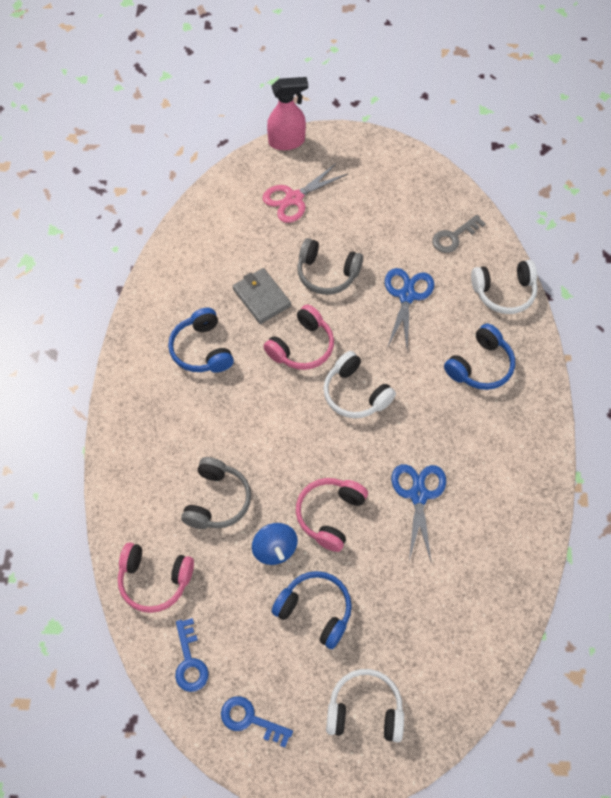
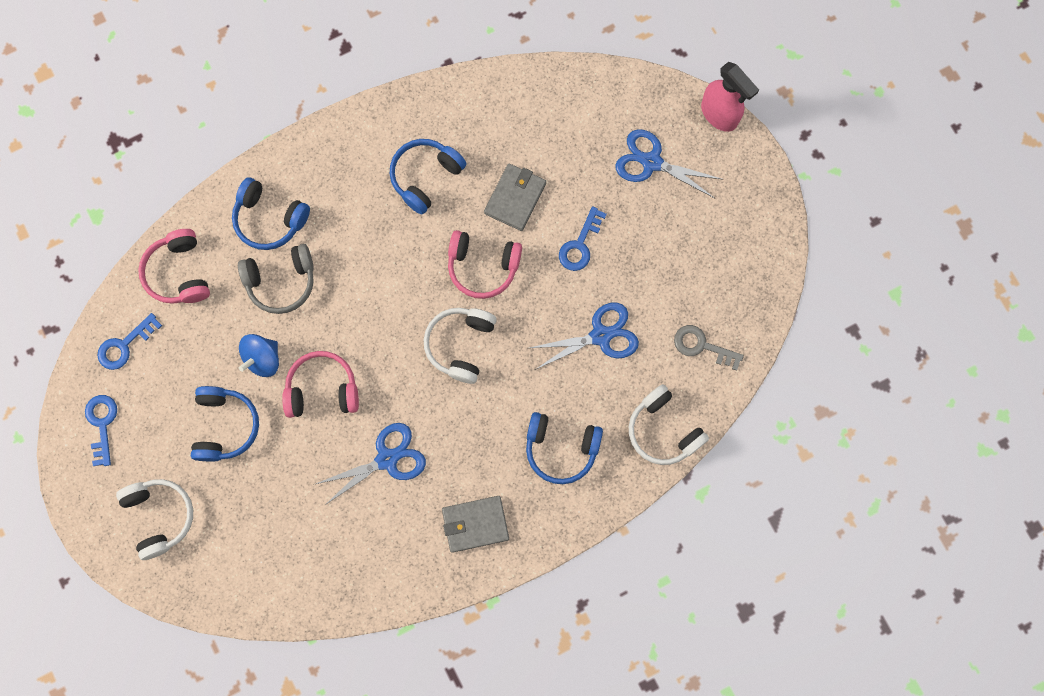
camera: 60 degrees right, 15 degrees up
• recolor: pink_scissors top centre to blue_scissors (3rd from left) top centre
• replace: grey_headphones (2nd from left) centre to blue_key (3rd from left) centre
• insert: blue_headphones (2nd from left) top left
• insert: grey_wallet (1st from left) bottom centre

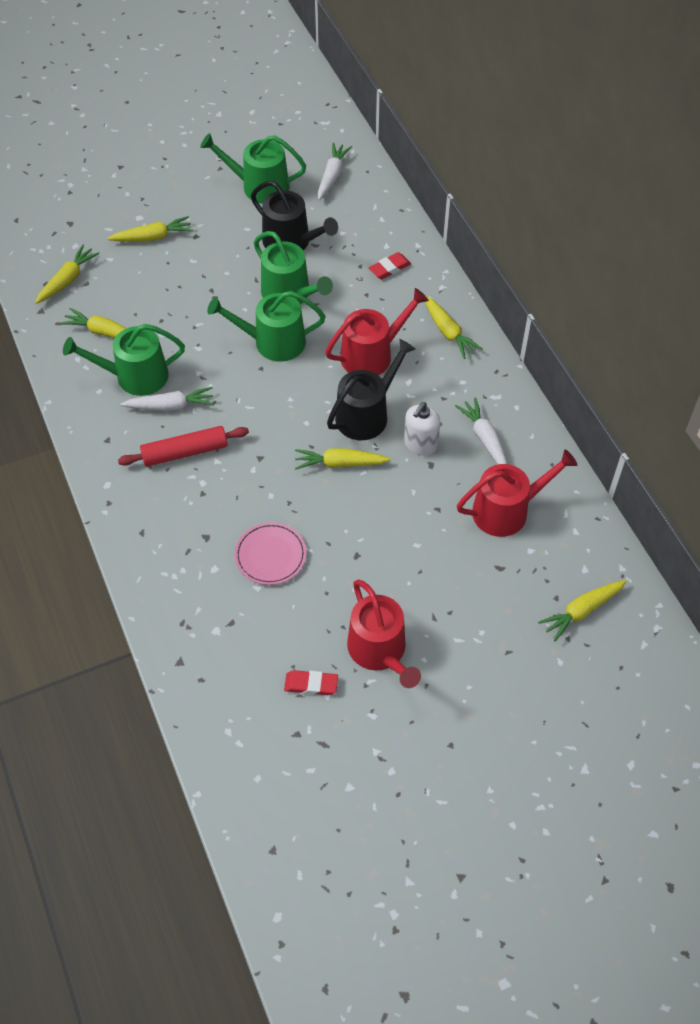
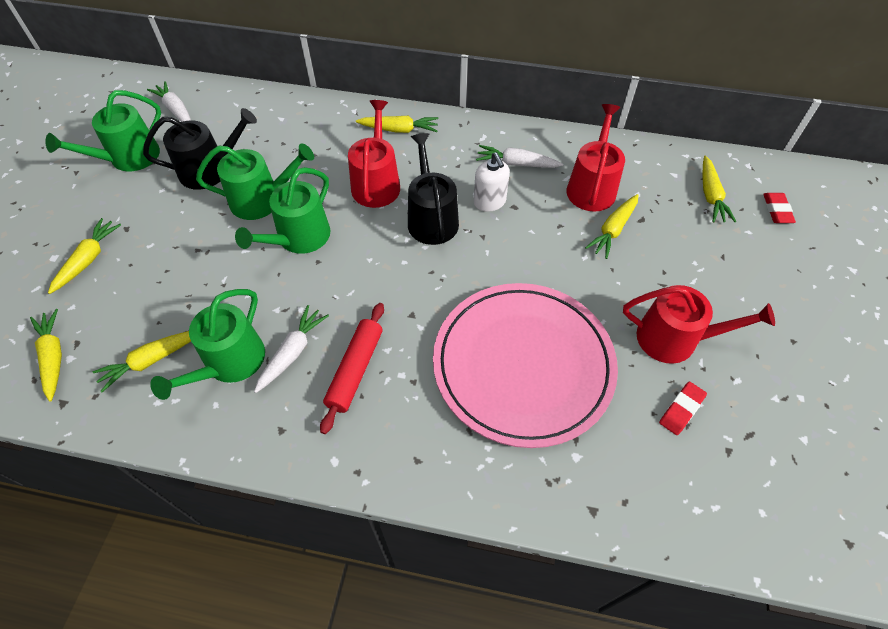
camera: 55 degrees left, 0 degrees up
• resize: pink_plate centre = centre x2.36
• move: yellow_carrot (4th from left in the first image) centre to yellow_carrot (5th from left) middle right
• move: red_eraser (2nd from left) top centre to top right

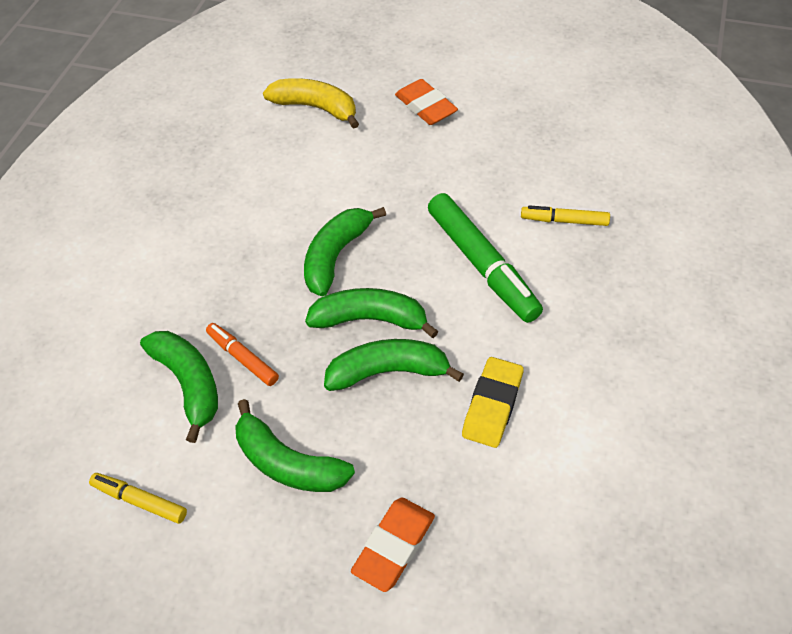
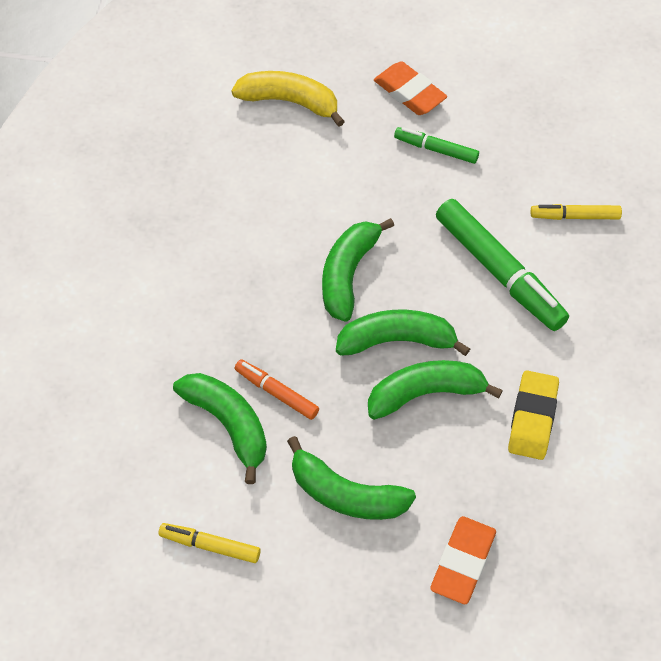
camera: 10 degrees left, 5 degrees up
• insert: green_marker (1st from left) top centre

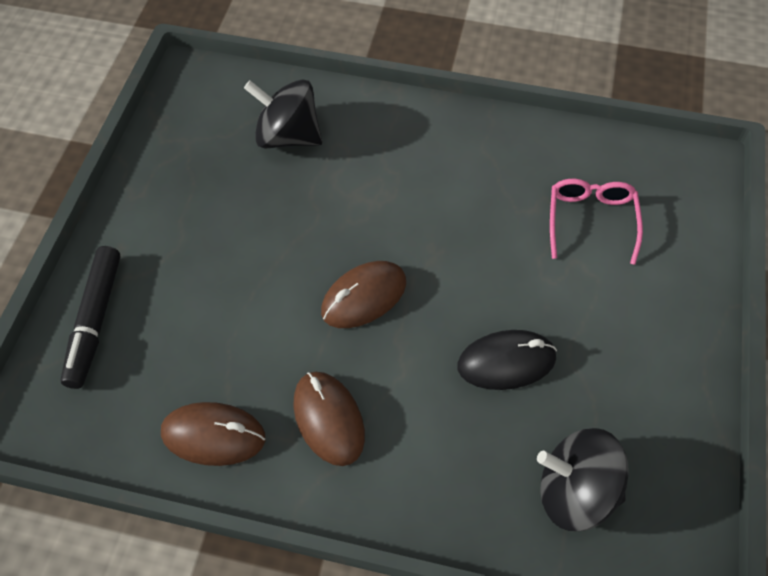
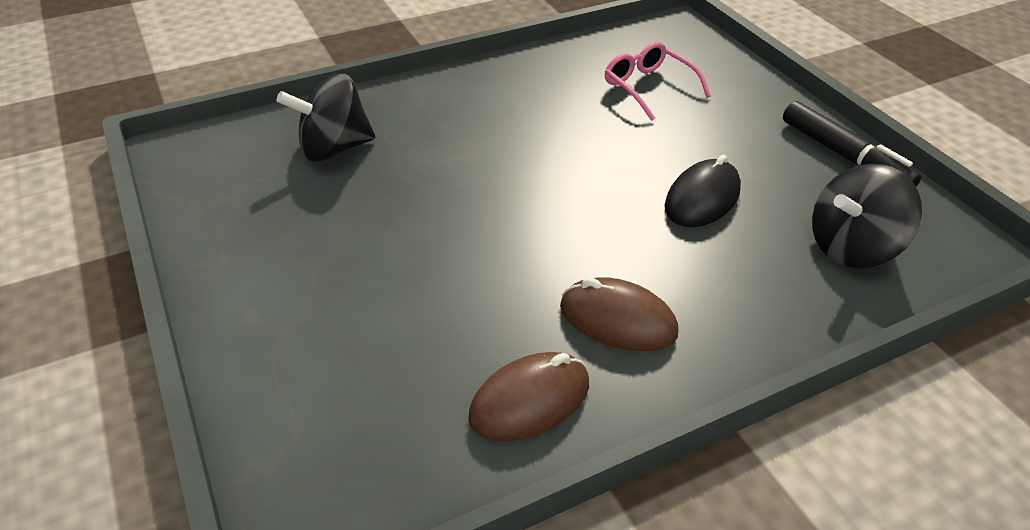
camera: 40 degrees left, 15 degrees down
• move: black_marker middle left to top right
• delete: brown_mouse (3rd from left) centre

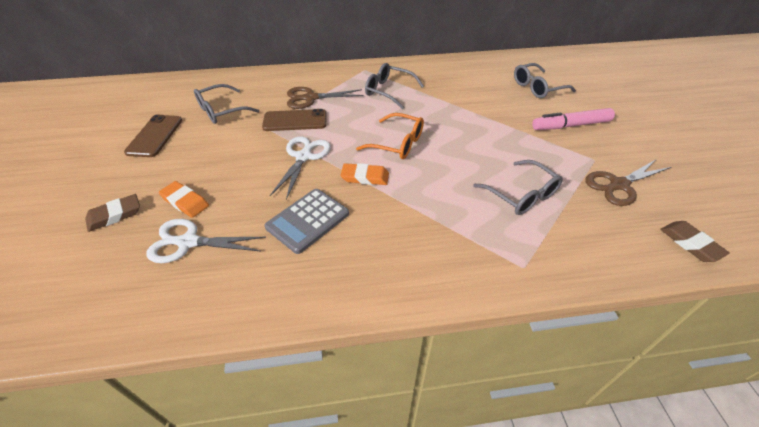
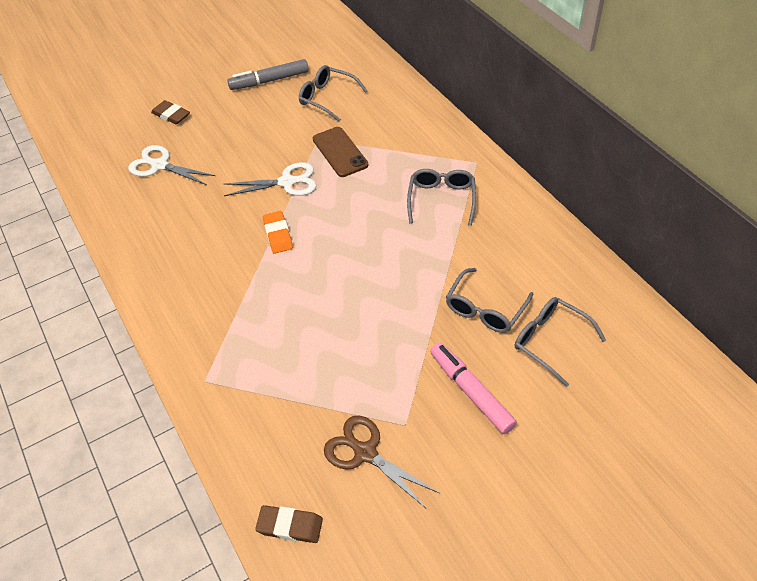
camera: 70 degrees right, 5 degrees up
• replace: brown_phone (1st from left) top left to grey_marker top centre
• rotate: white_scissors (1st from left) middle left = top left 45 degrees counterclockwise
• delete: orange_eraser (1st from left) middle left
• delete: grey_calculator centre
• delete: brown_scissors (1st from left) top centre
• delete: orange_glasses top centre
• move: grey_glasses (3rd from left) middle right to centre
• rotate: brown_eraser (2nd from left) middle right = bottom centre 60 degrees clockwise

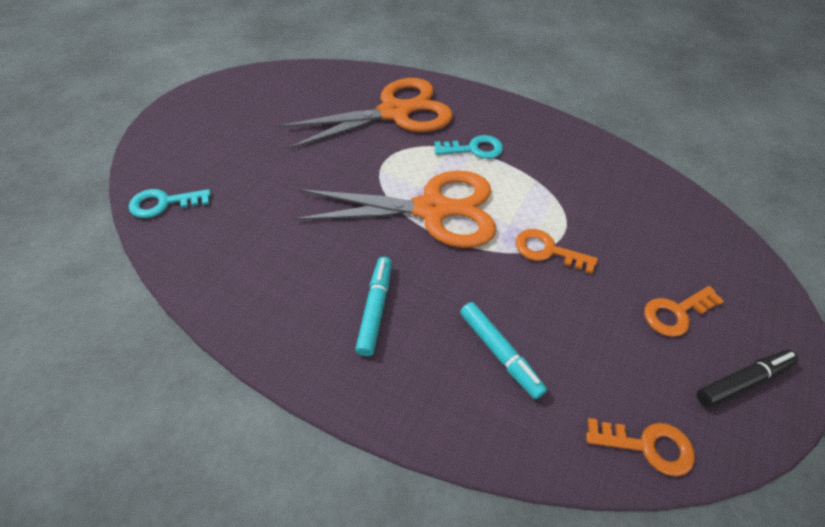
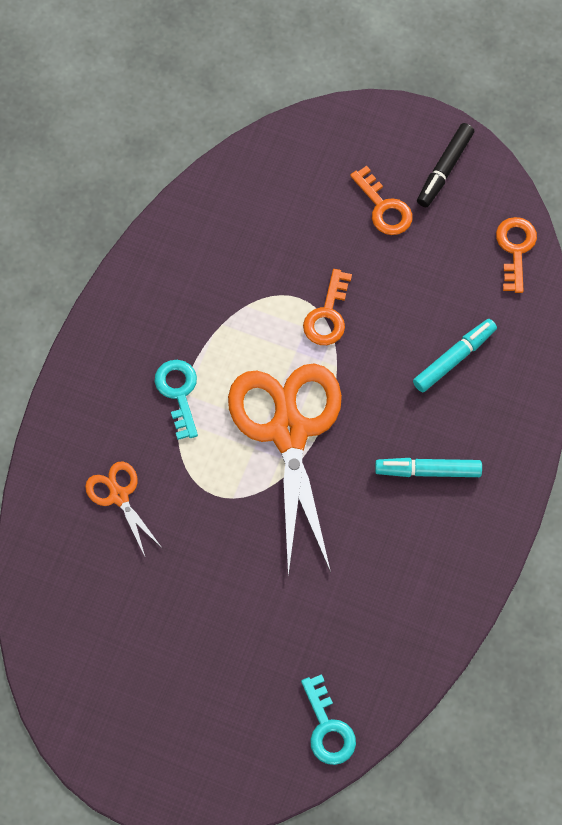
camera: 95 degrees left, 15 degrees up
• resize: orange_scissors (1st from left) top centre = middle left x0.46
• rotate: black_marker bottom right = top right 120 degrees counterclockwise

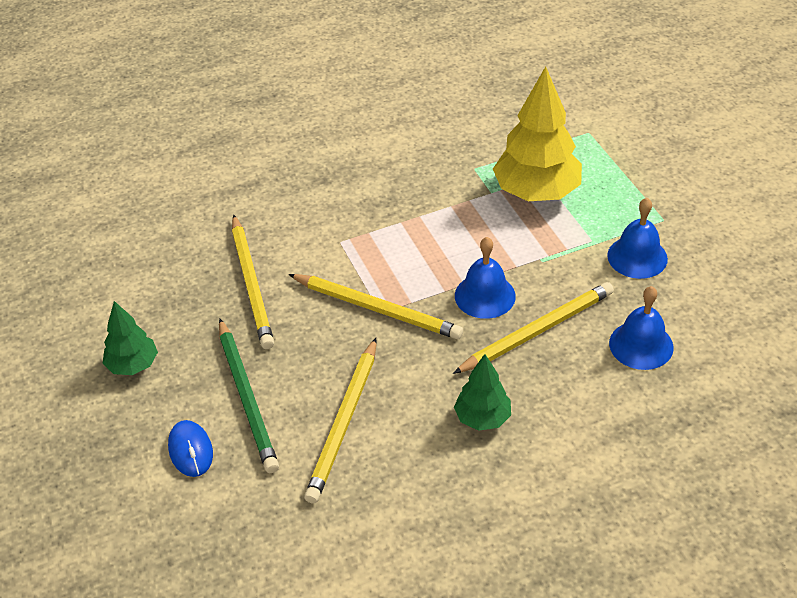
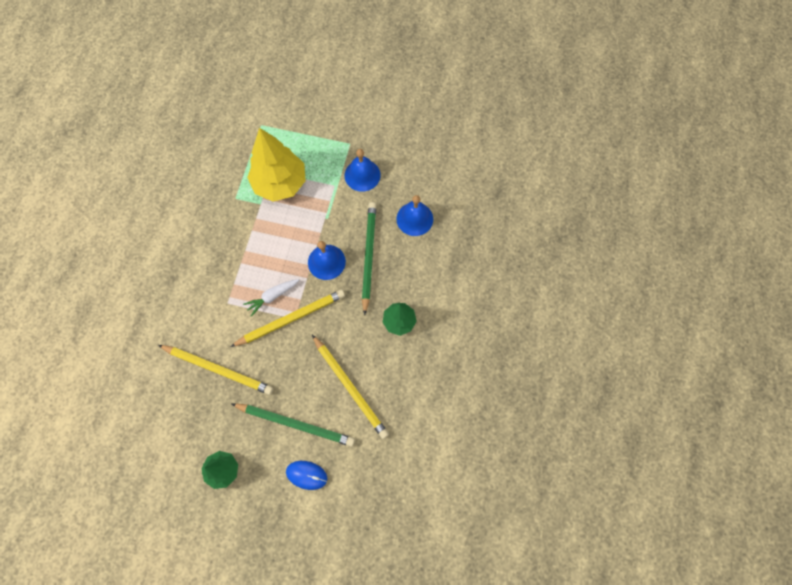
camera: 55 degrees left, 25 degrees up
• recolor: yellow_pencil (4th from left) middle right to green_pencil (2nd from left) centre
• insert: white_carrot centre

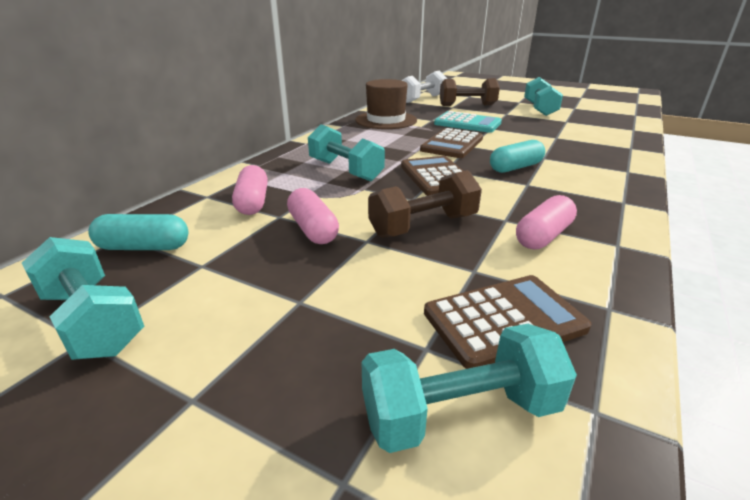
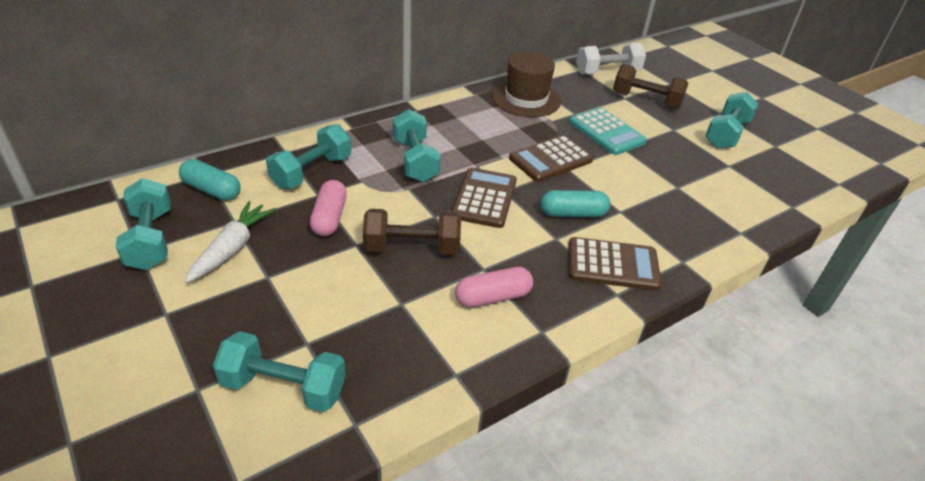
camera: 25 degrees right, 10 degrees up
• replace: pink_capsule (1st from left) centre to turquoise_dumbbell (3rd from left) top left
• move: brown_calculator (3rd from left) middle right to centre
• insert: white_carrot middle left

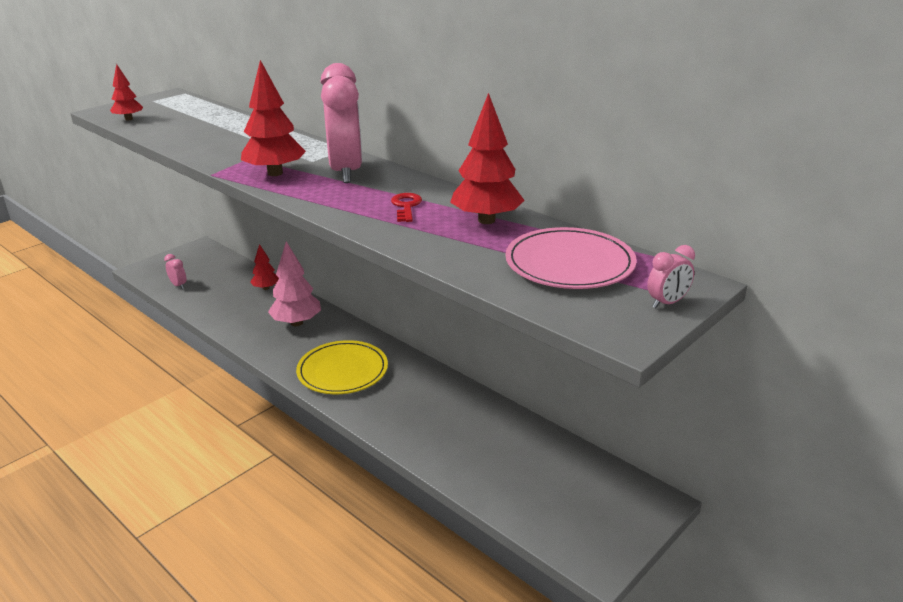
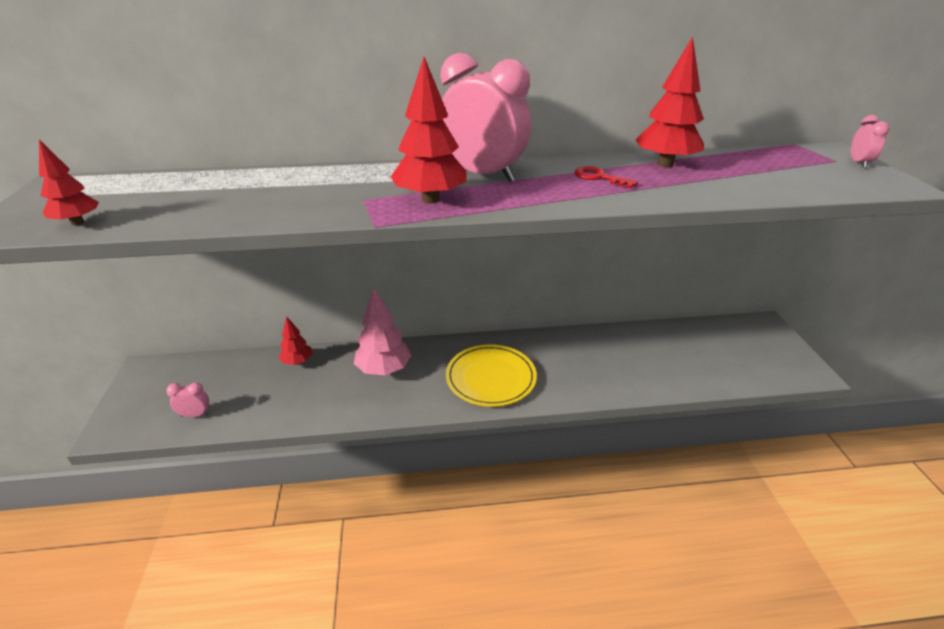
camera: 50 degrees left, 5 degrees up
• delete: pink_plate centre

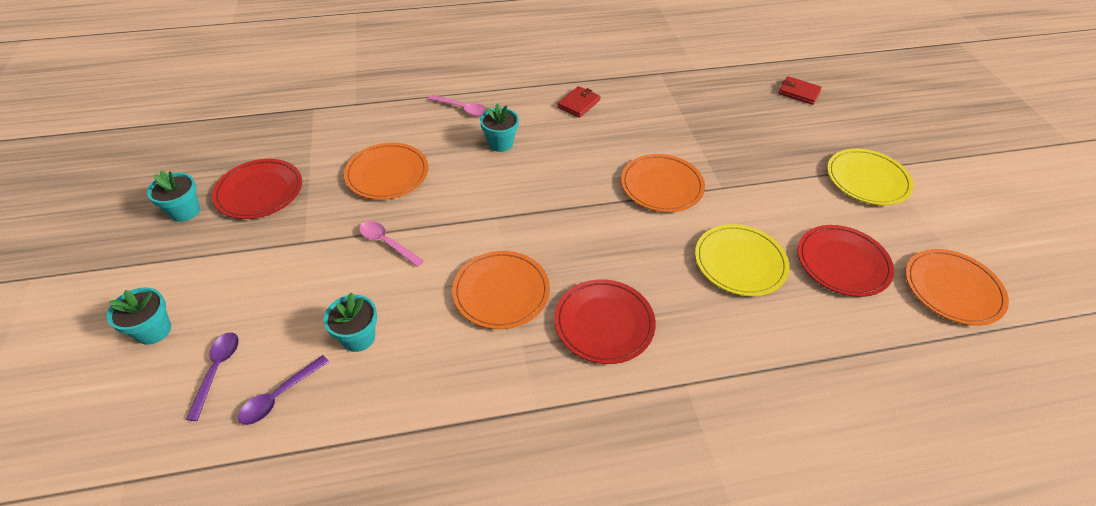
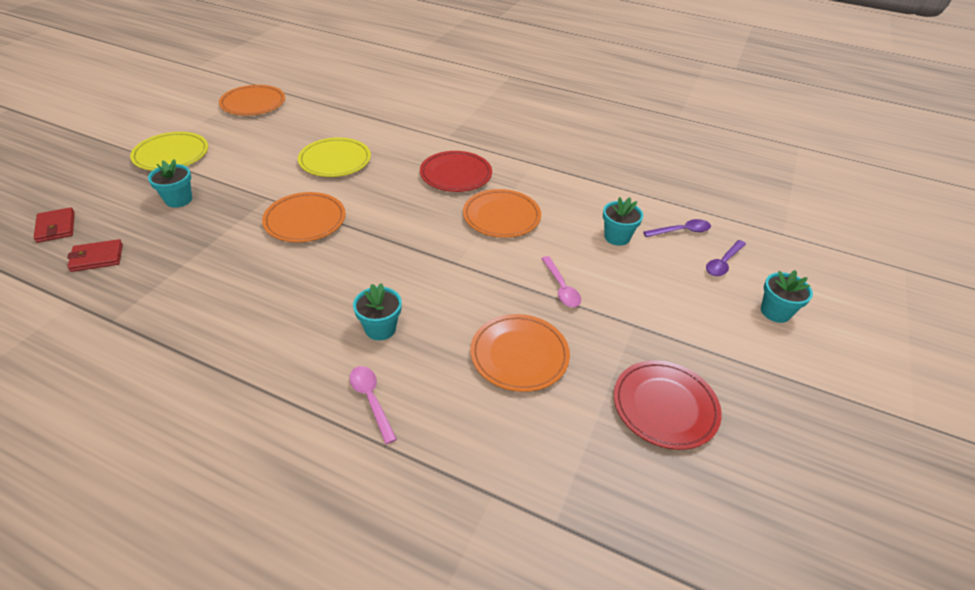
camera: 145 degrees left, 5 degrees down
• move: turquoise_flower_pot (2nd from left in the first image) middle left to turquoise_flower_pot (1st from left) top left
• move: red_wallet (1st from left in the first image) top centre to red_wallet (2nd from left) middle left
• delete: red_plate (3rd from left) middle right

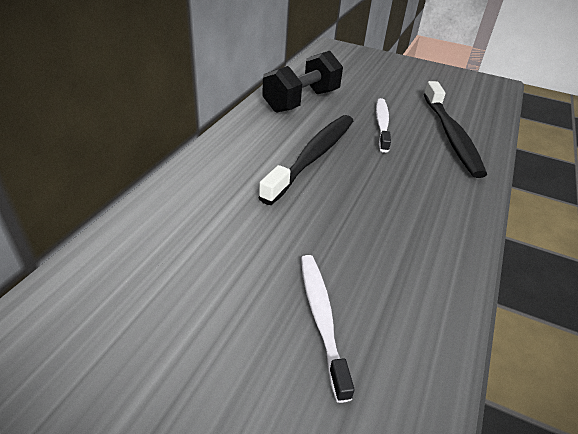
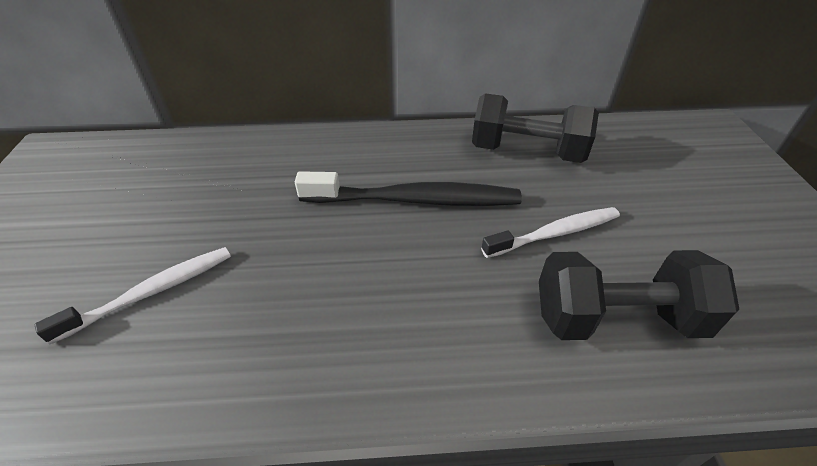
camera: 65 degrees right, 5 degrees up
• replace: black_toothbrush (2nd from left) top right to black_dumbbell (2nd from left) middle right

